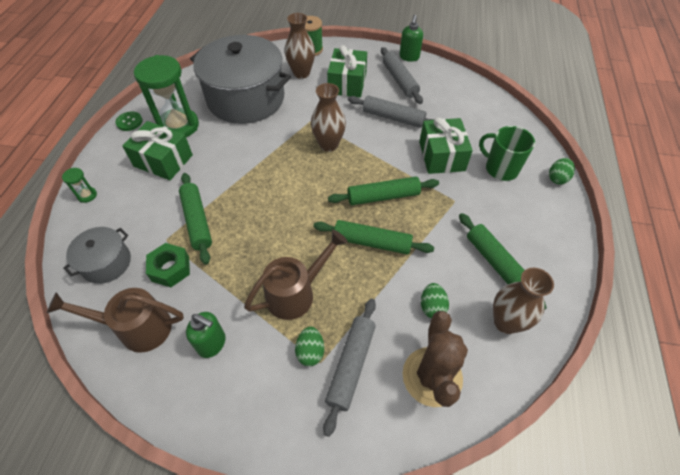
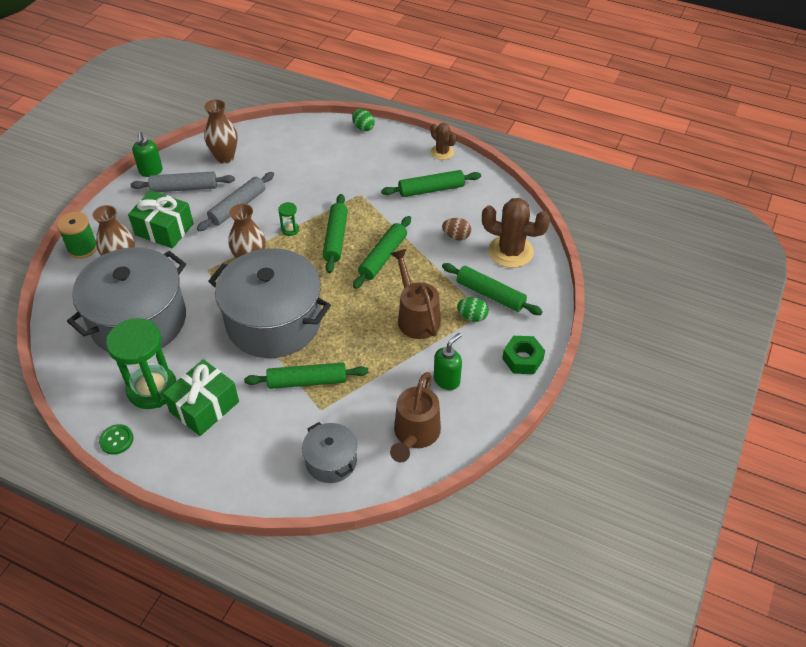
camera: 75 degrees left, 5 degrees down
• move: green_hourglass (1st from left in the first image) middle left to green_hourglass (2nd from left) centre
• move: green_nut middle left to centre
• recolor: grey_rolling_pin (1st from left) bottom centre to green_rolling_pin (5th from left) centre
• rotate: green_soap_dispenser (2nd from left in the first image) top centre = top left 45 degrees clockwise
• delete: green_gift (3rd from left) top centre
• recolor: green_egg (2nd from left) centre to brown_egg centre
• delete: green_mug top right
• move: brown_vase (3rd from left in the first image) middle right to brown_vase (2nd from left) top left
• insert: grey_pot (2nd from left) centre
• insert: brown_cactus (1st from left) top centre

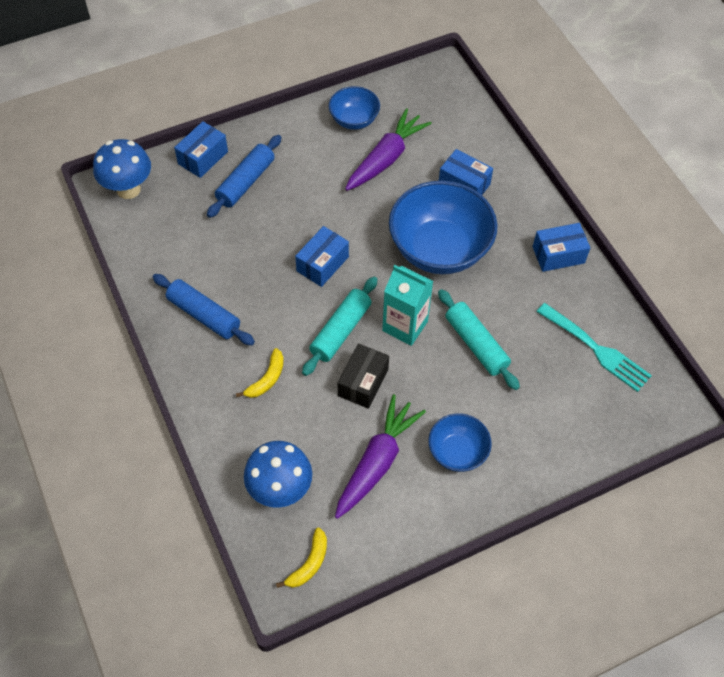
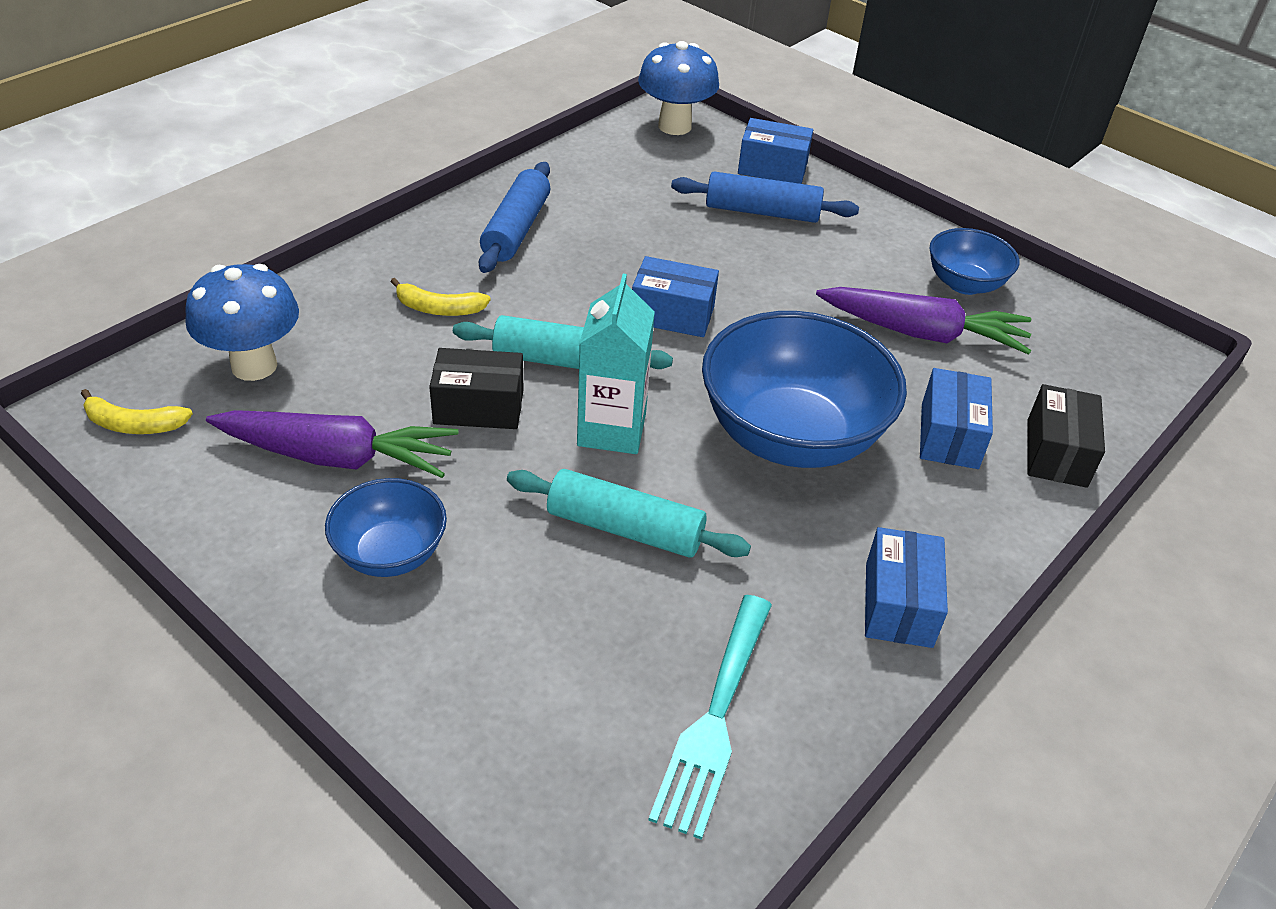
camera: 65 degrees right, 15 degrees down
• rotate: turquoise_rolling_pin (2nd from left) centre = centre 75 degrees clockwise
• rotate: blue_box (4th from left in the first image) middle right = middle right 45 degrees clockwise
• insert: black_box (2nd from left) middle right

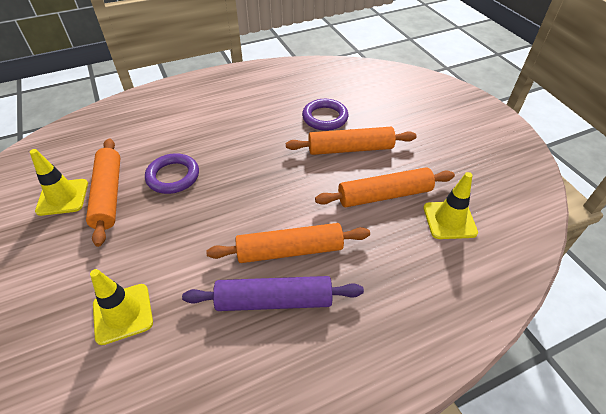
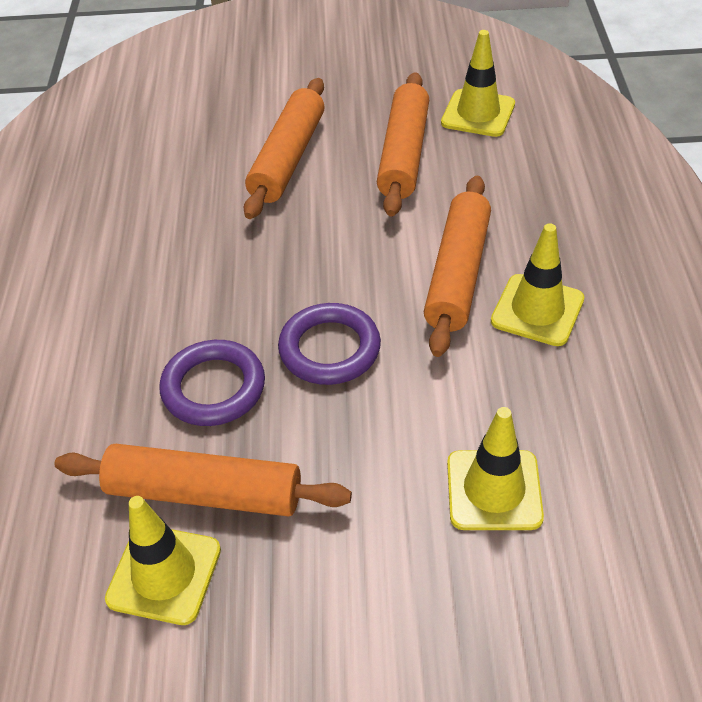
camera: 65 degrees left, 0 degrees up
• replace: purple_rolling_pin bottom centre to yellow_traffic_cone (4th from left) middle right
• move: purple_ring (2nd from left) top centre to centre

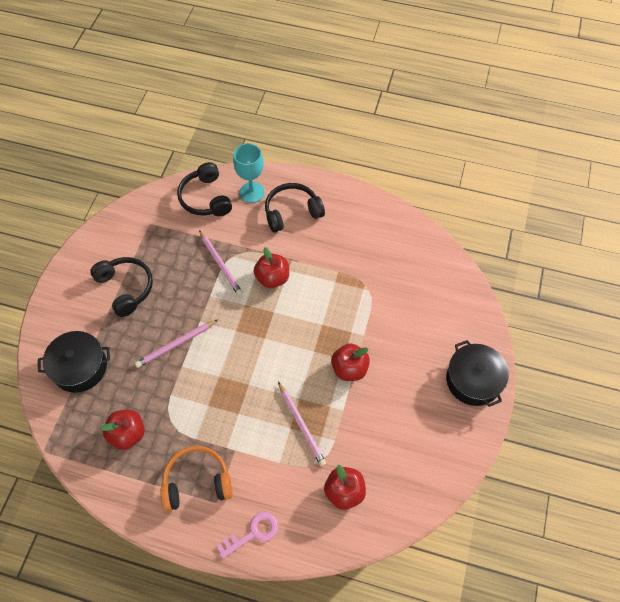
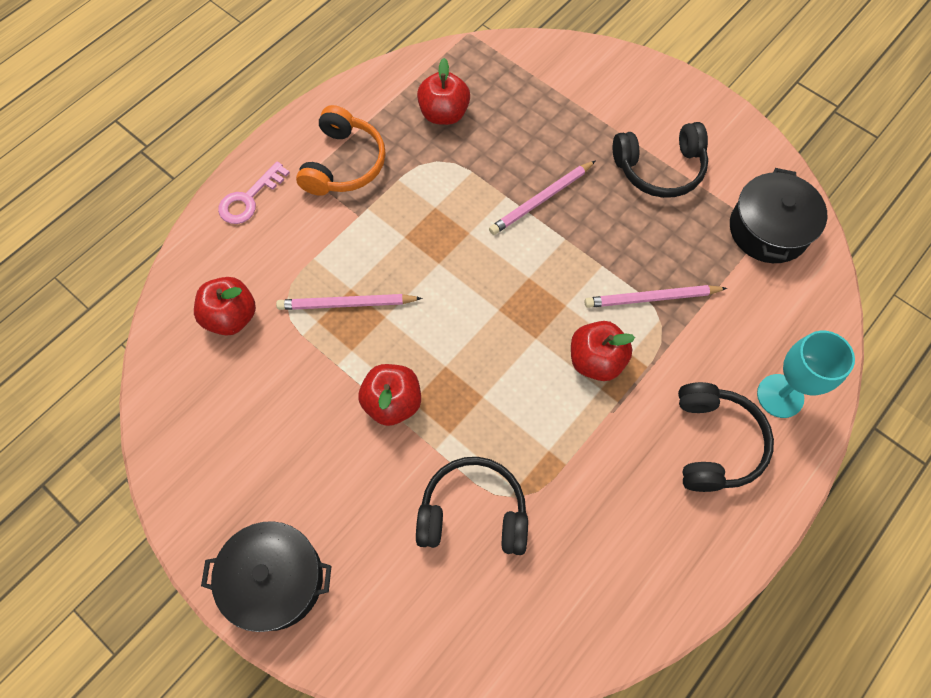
camera: 115 degrees right, 5 degrees up
• move: black_pot (1st from left in the first image) middle left to black_pot (2nd from left) top right
• rotate: pink_pencil (1st from left in the first image) middle left = top centre 120 degrees counterclockwise
• move: black_headphones (2nd from left in the first image) top left to black_headphones (1st from left) bottom centre
• rotate: pink_key bottom centre = top left 45 degrees clockwise

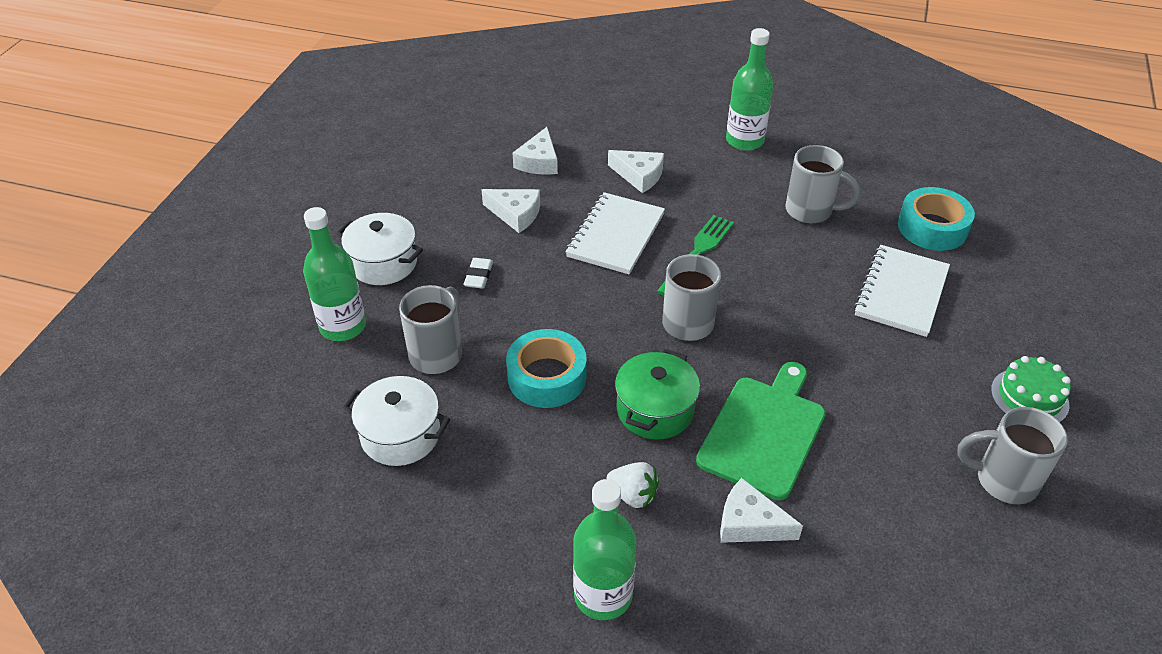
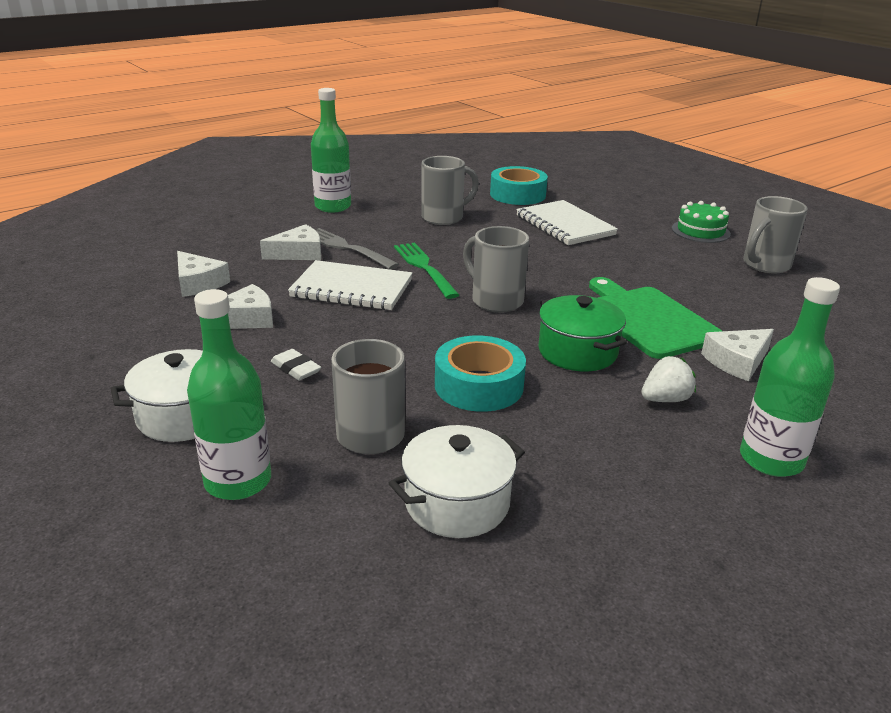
camera: 55 degrees left, 15 degrees down
• rotate: white_notebook (1st from left) centre = centre 45 degrees counterclockwise
• insert: grey_fork centre

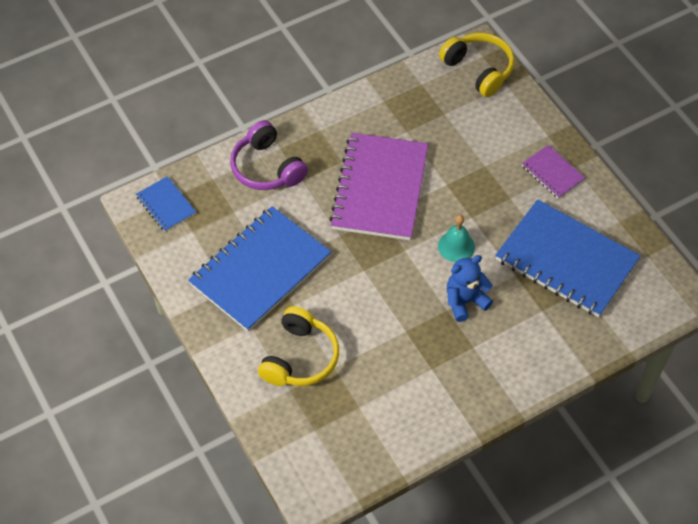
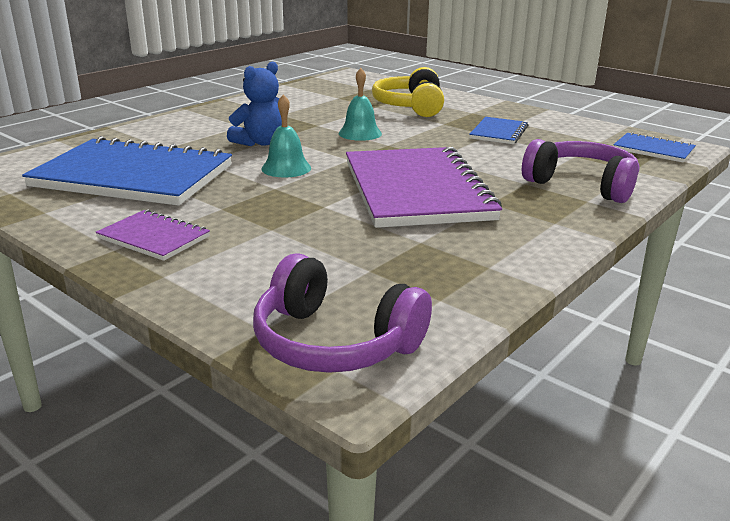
camera: 160 degrees right, 30 degrees down
• resize: blue_notebook (2nd from left) centre = top right x0.47
• recolor: yellow_headphones (2nd from left) top right to purple_headphones (1st from left) centre
• insert: turquoise_bell (2nd from left) top centre

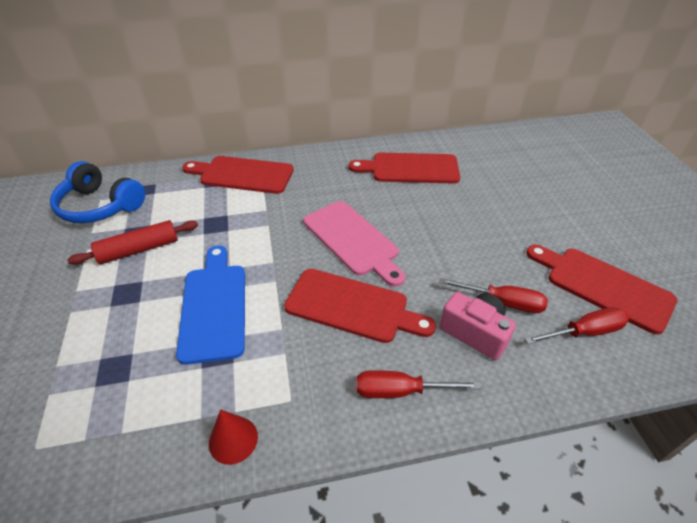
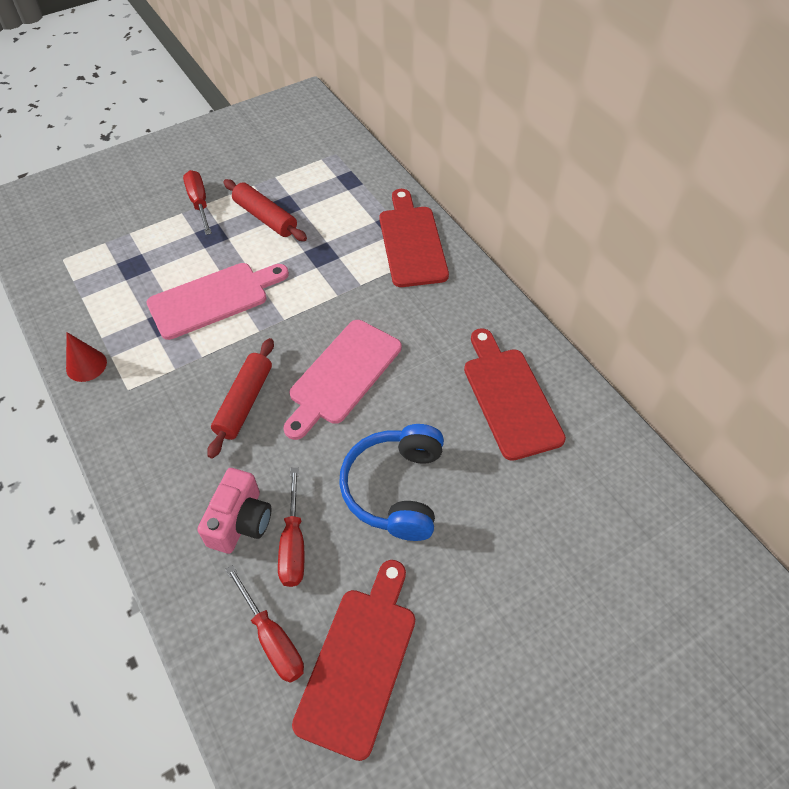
camera: 70 degrees right, 10 degrees up
• move: blue_headphones middle left to centre
• recolor: blue_cutting_board middle left to pink_cutting_board (1st from left) middle left
• replace: red_cutting_board (2nd from left) centre to red_rolling_pin (1st from left) middle left
• move: red_screwdriver (1st from left) bottom centre to top left

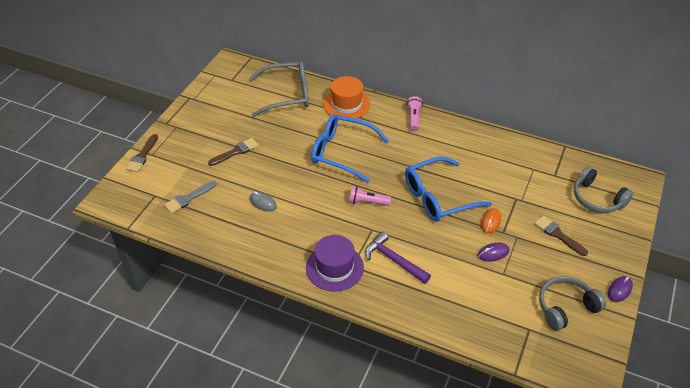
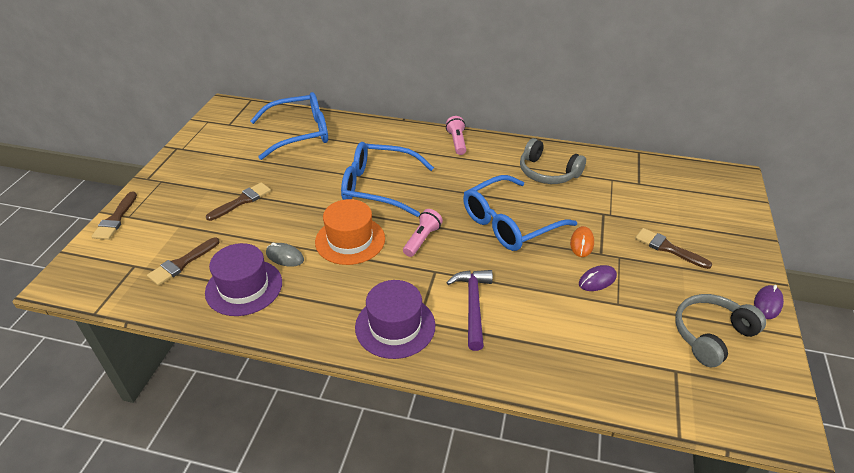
camera: 10 degrees left, 5 degrees down
• recolor: grey_brush middle left to brown_brush (2nd from left) middle left
• recolor: grey_glasses top centre to blue_glasses (1st from left) top centre
• move: orange_hat top centre to centre
• rotate: pink_flashlight (1st from left) centre = centre 120 degrees clockwise
• rotate: purple_hammer centre = centre 60 degrees clockwise
• move: grey_headphones (2nd from left in the first image) middle right to grey_headphones (1st from left) centre
• insert: purple_hat (1st from left) middle left

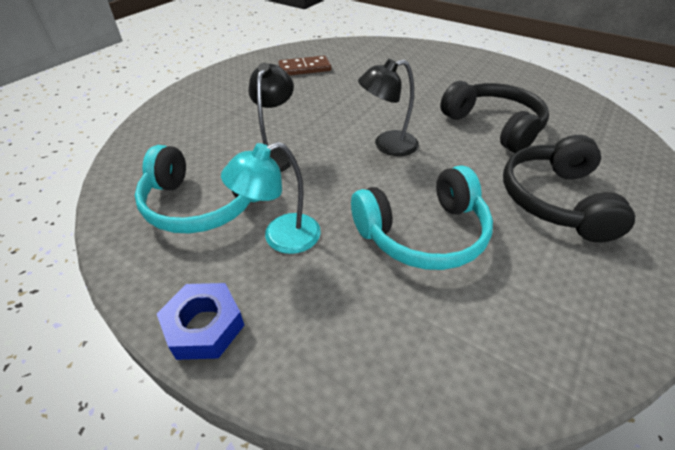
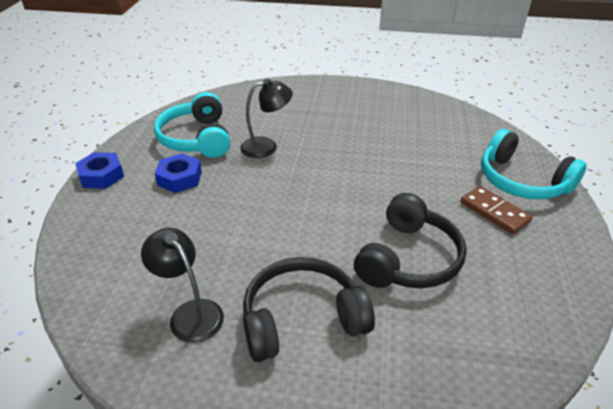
camera: 65 degrees right, 5 degrees down
• replace: turquoise_lamp centre to blue_nut (2nd from left) middle left
• move: brown_domino top centre to middle right
• move: turquoise_headphones (2nd from left) centre to middle right
• move: black_lamp (2nd from left in the first image) top centre to black_lamp (1st from left) bottom left

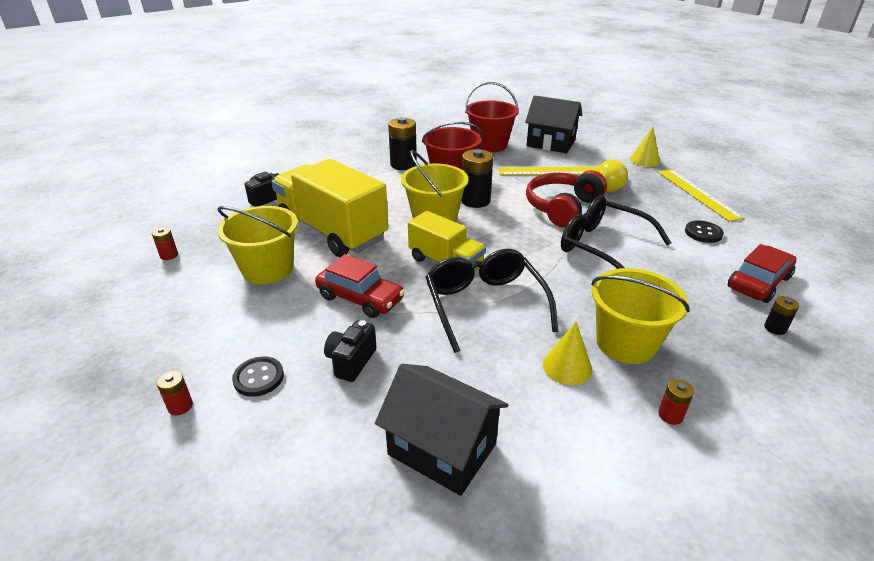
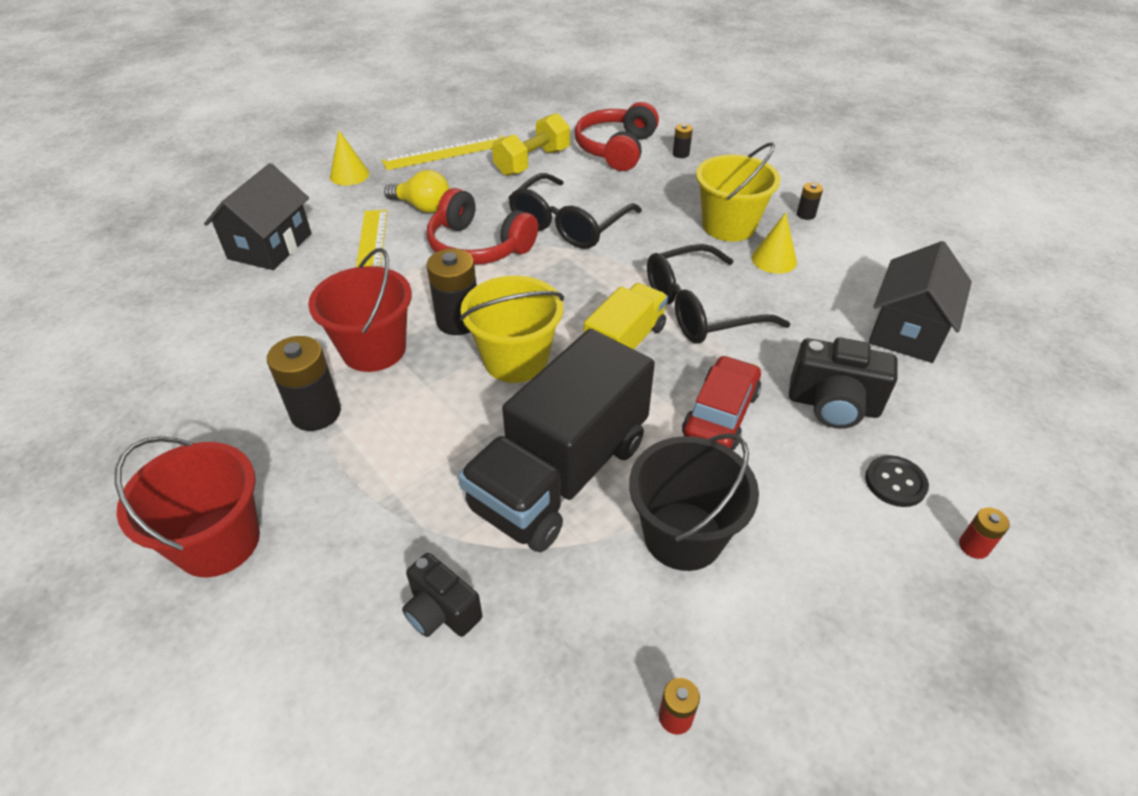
camera: 95 degrees left, 10 degrees up
• recolor: yellow_bucket (1st from left) middle left to black_bucket centre
• recolor: yellow_truck (1st from left) centre to black_truck centre
• resize: black_camera (2nd from left) centre = middle right x1.51
• move: red_bucket (2nd from left in the first image) top centre to red_bucket (1st from left) middle left
• recolor: red_battery (3rd from left) bottom right to black_battery (4th from left) top right
• replace: black_button (2nd from left) middle right to yellow_dumbbell top centre
• replace: red_car (2nd from left) middle right to red_headphones (2nd from left) top centre

